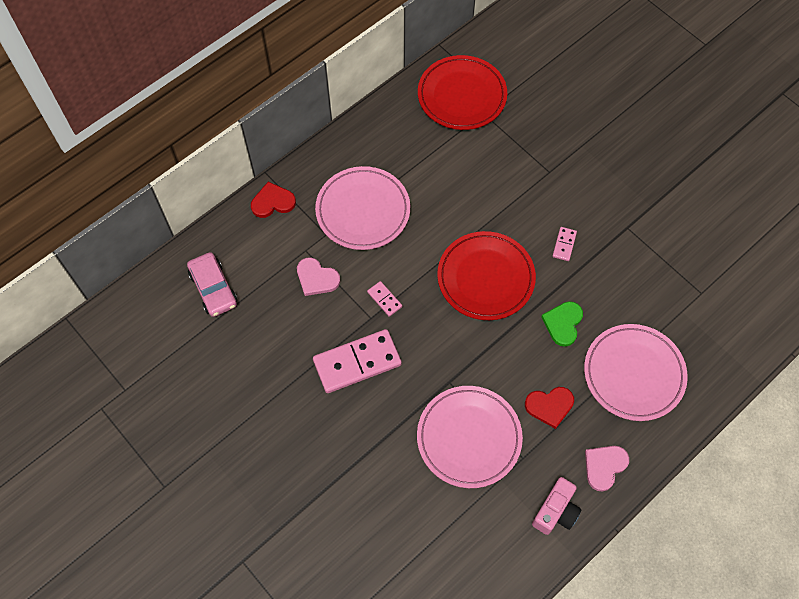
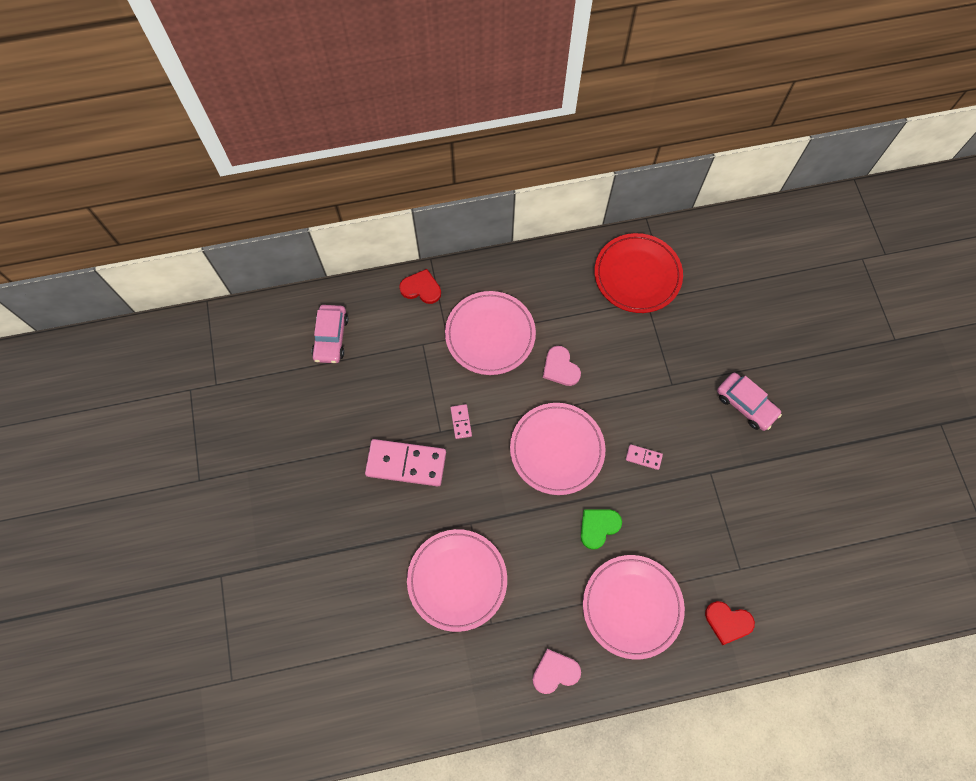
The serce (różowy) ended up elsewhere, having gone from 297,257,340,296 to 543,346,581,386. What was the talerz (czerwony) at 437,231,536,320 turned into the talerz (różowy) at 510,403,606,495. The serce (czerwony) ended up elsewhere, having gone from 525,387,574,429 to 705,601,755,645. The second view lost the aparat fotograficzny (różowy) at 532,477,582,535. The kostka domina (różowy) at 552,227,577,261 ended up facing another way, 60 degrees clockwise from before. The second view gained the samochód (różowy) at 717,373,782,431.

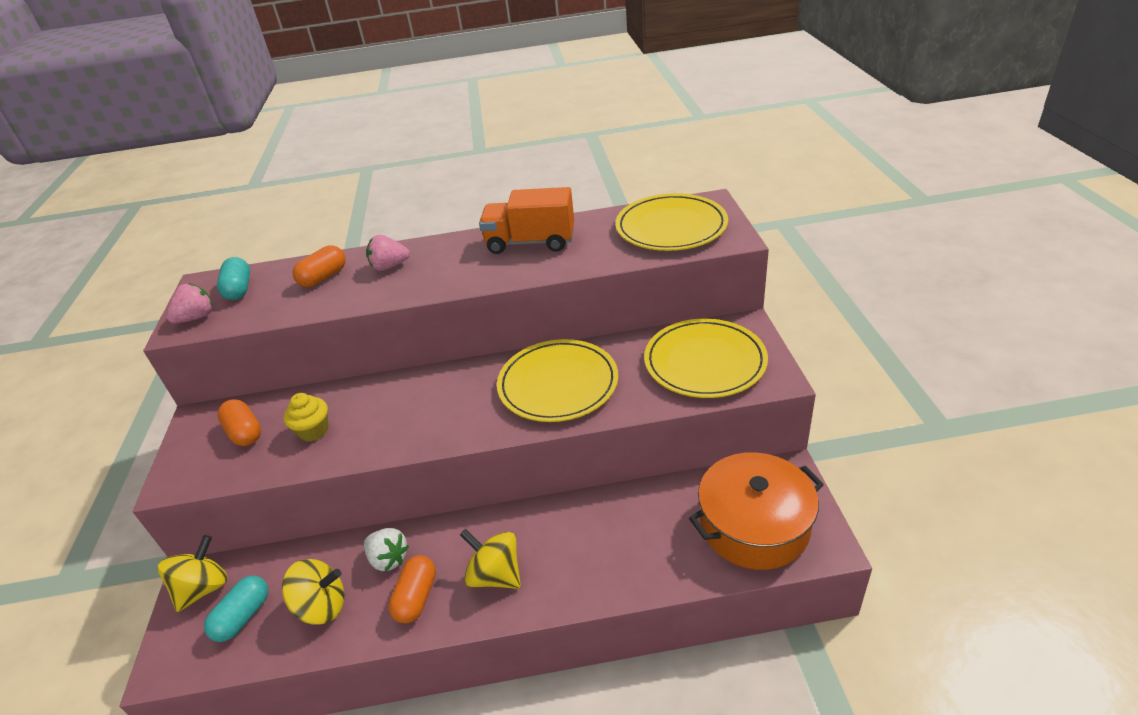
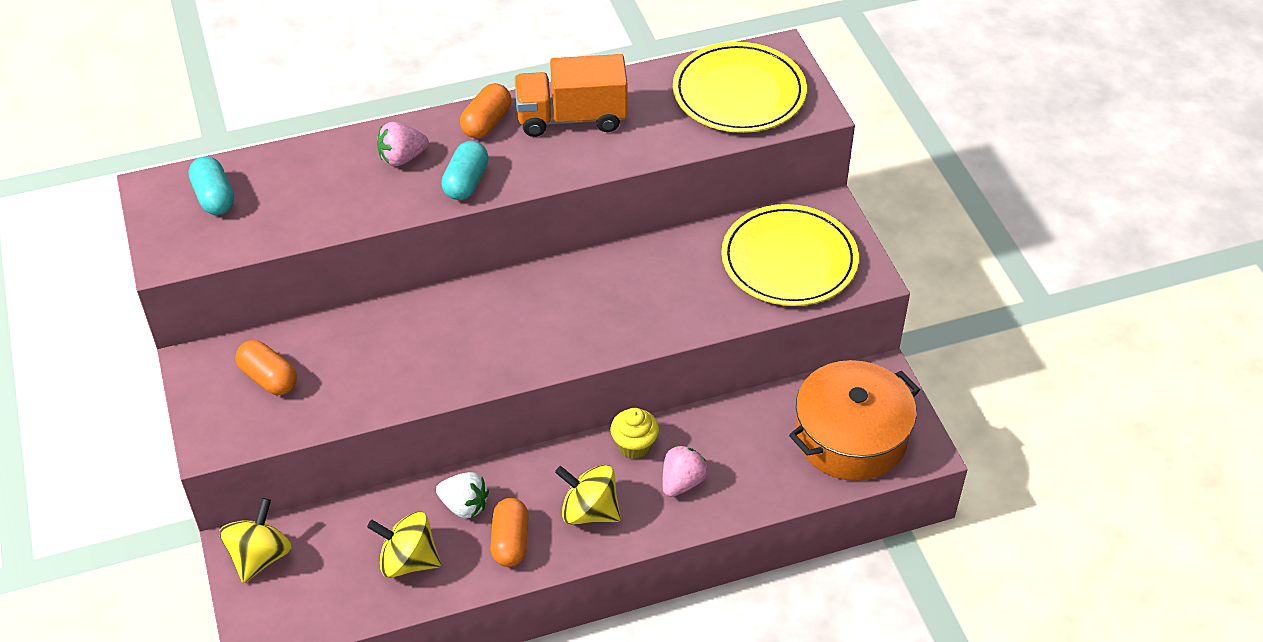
The truskawka (różowy) ended up elsewhere, having gone from 166,283,212,323 to 662,445,708,497. The kapsułka (turkusowy) ended up elsewhere, having gone from 204,576,268,642 to 441,141,489,200. The bączek (żółty) at 282,559,344,625 ended up facing another way, 150 degrees counterclockwise from before. The muffinka (żółty) ended up elsewhere, having gone from 284,393,329,442 to 610,408,659,459. The kapsułka (pomarańczowy) ended up elsewhere, having gone from 292,245,346,287 to 460,83,512,138. The second view lost the talerz (żółty) at 497,339,618,422.

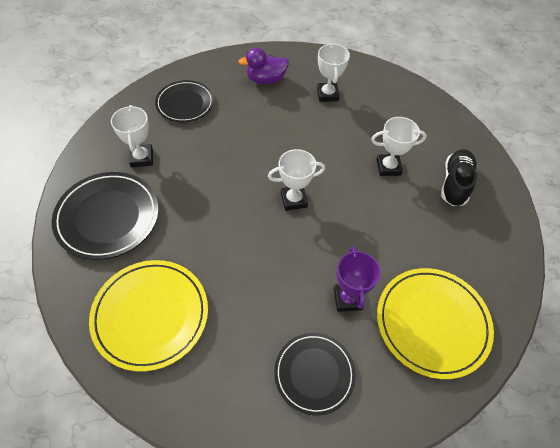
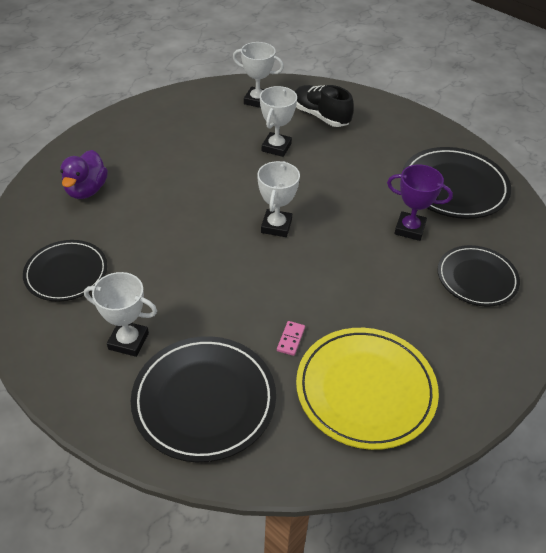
The puchar (biały) ended up elsewhere, having gone from 317,43,350,102 to 233,42,284,108. What was the talerz (żółty) at 377,268,494,379 turned into the talerz (czarny) at 403,147,511,219. The second view gained the kostka domina (różowy) at 277,321,305,356.

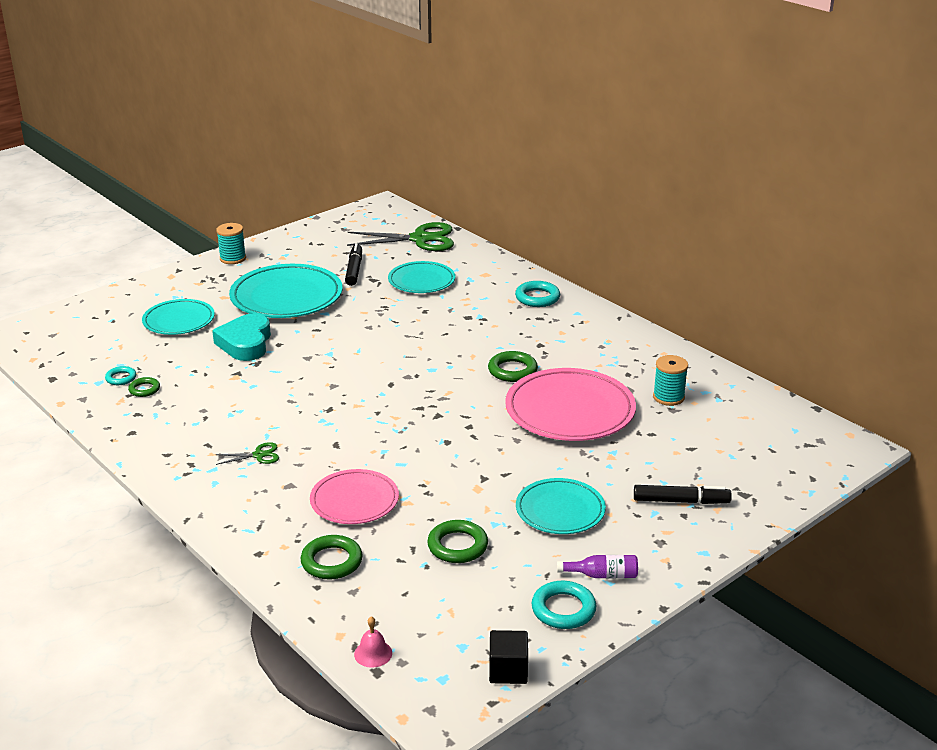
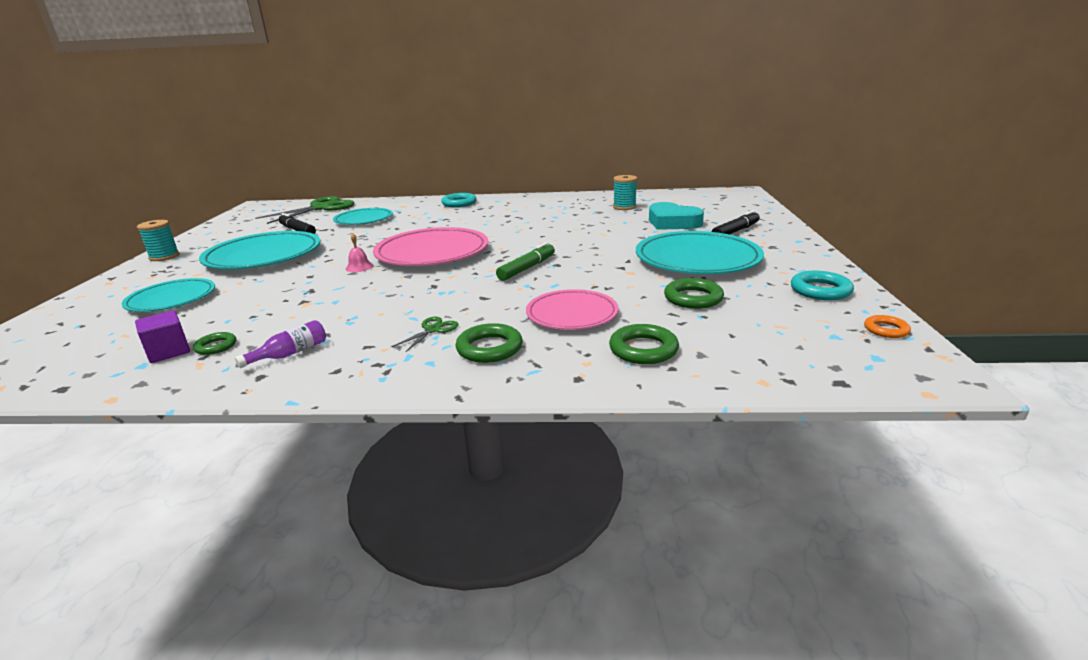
Where the pierścień (turkusowy) stood at 105,366,136,385, the sześcian (fioletowy) came to stand at 135,311,190,363. The serce (turkusowy) ended up elsewhere, having gone from 212,313,271,361 to 649,202,704,230. The dzwonek (różowy) ended up elsewhere, having gone from 354,616,392,668 to 345,233,373,272. The pierścień (zielony) ended up elsewhere, having gone from 488,351,538,382 to 456,323,523,363. Where the sześcian (czarny) stood at 489,630,528,684, the pierścień (pomarańczowy) came to stand at 864,315,911,338. The talerz (różowy) ended up elsewhere, having gone from 505,368,636,441 to 373,227,488,266. The size of the talerz (turkusowy) at 516,478,606,534 changed by a factor of 1.63. The butelka (fioletowy) ended up elsewhere, having gone from 557,555,638,578 to 235,320,326,368. The second view gained the flamaster (zielony) at 496,242,555,281.

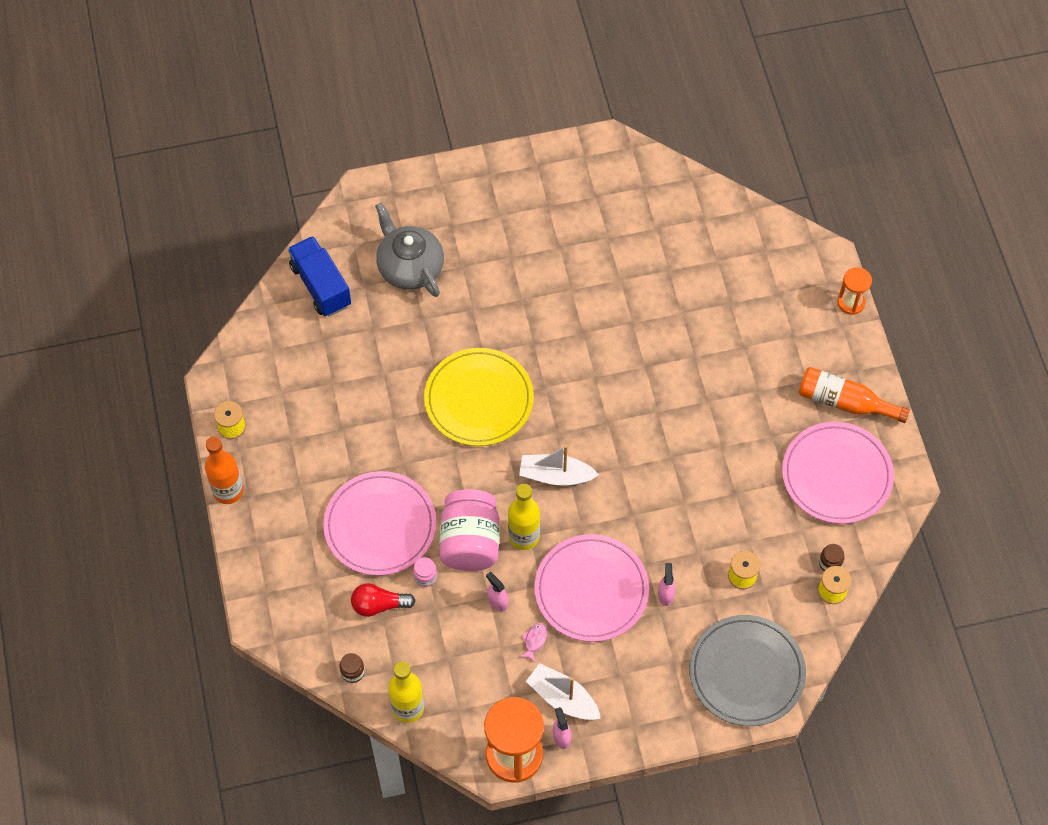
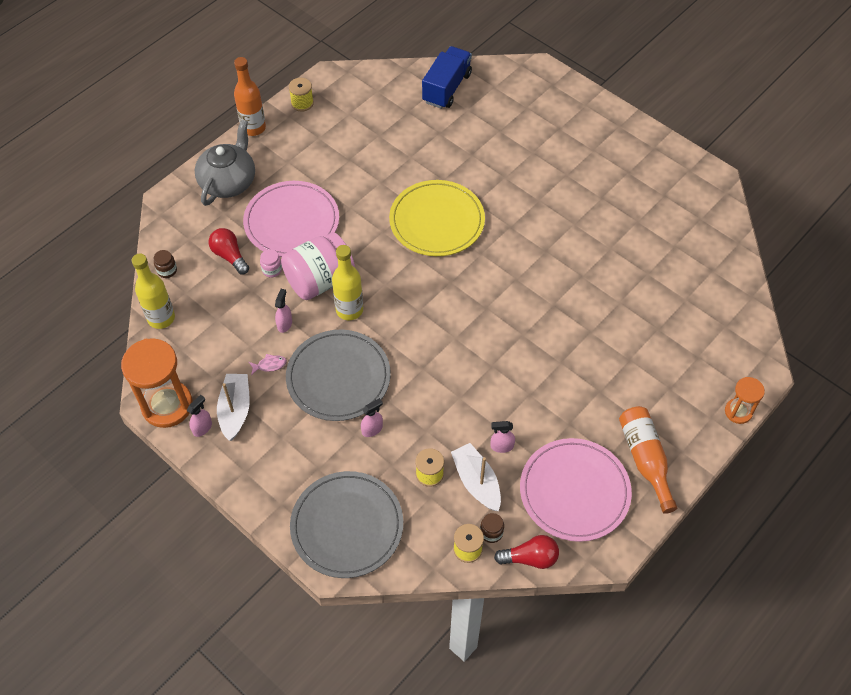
The imbryk (szary) ended up elsewhere, having gone from 375,202,444,297 to 195,120,255,206. The łódka (biały) ended up elsewhere, having gone from 519,445,599,486 to 451,443,501,511. What was the talerz (różowy) at 534,534,649,642 turned into the talerz (szary) at 286,330,391,421. The second view gained the spryskiwacz (różowy) at 491,421,515,453. The second view gained the żarówka (czerwony) at 494,535,559,569.

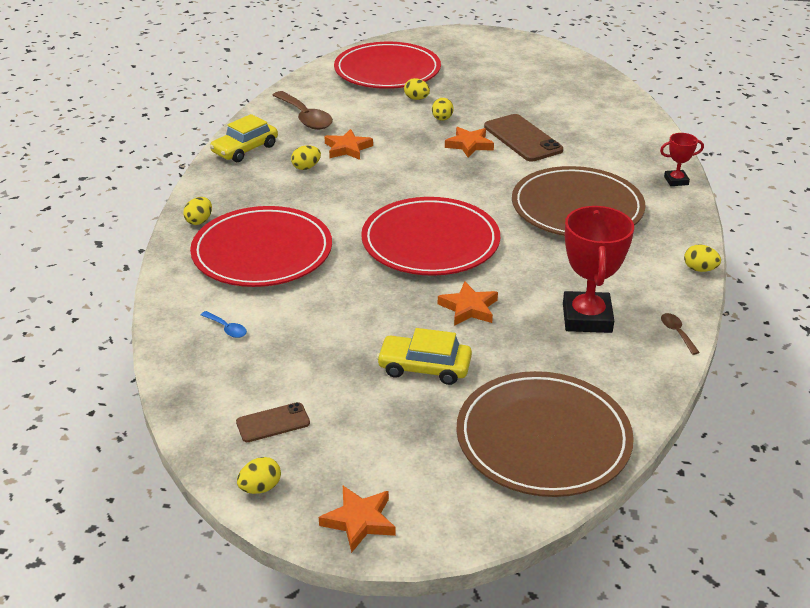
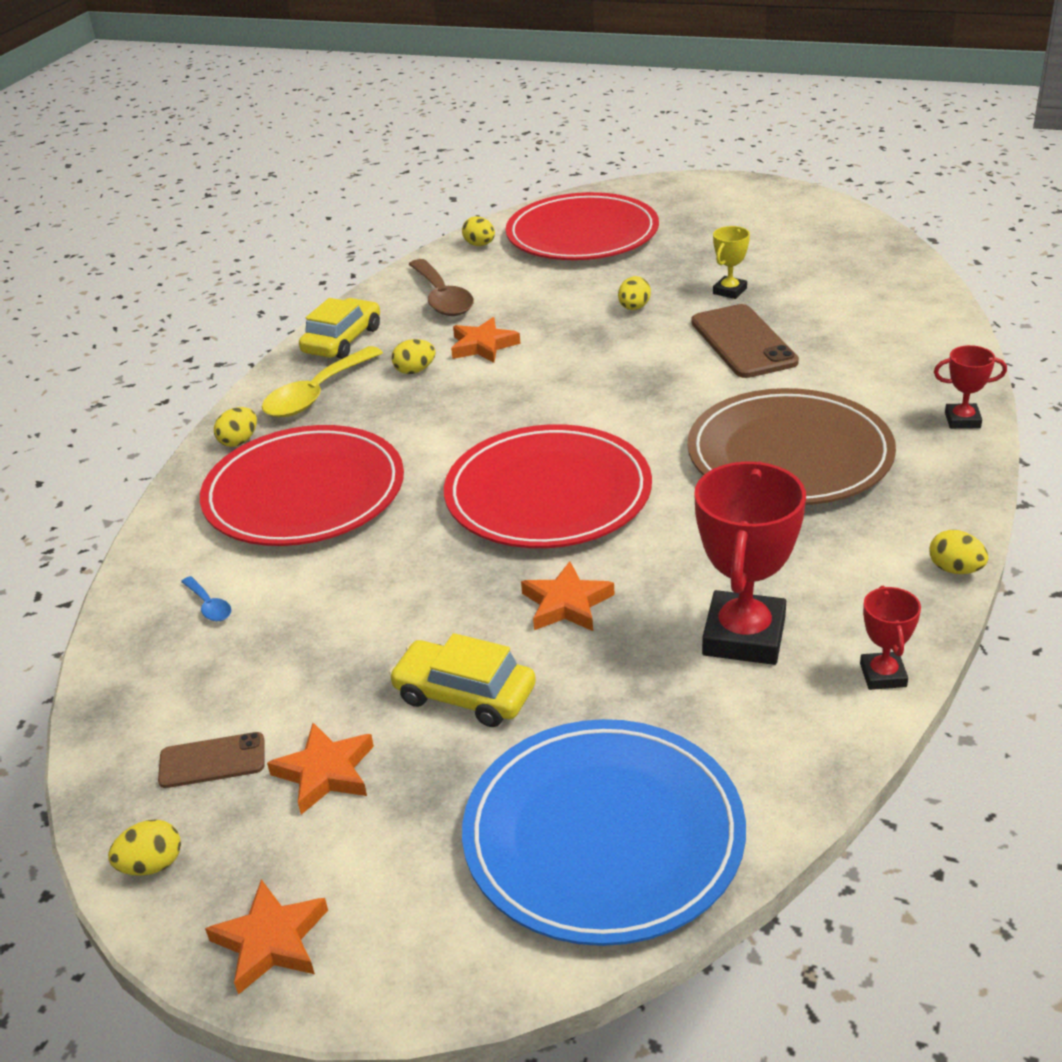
The samochód (żółty) at 210,114,278,162 ended up facing another way, 150 degrees clockwise from before. The jajko (żółty) ended up elsewhere, having gone from 404,78,430,100 to 462,216,495,246. The gwiazda (pomarańczowy) ended up elsewhere, having gone from 445,127,494,158 to 267,723,374,815. What was the talerz (brązowy) at 456,371,634,497 turned into the talerz (niebieski) at 462,719,746,946. Where the łyżka (brązowy) stood at 661,313,700,355, the puchar (czerwony) came to stand at 860,586,921,690. The second view gained the łyżka (żółty) at 262,346,383,417. The second view gained the puchar (żółty) at 713,226,750,299.

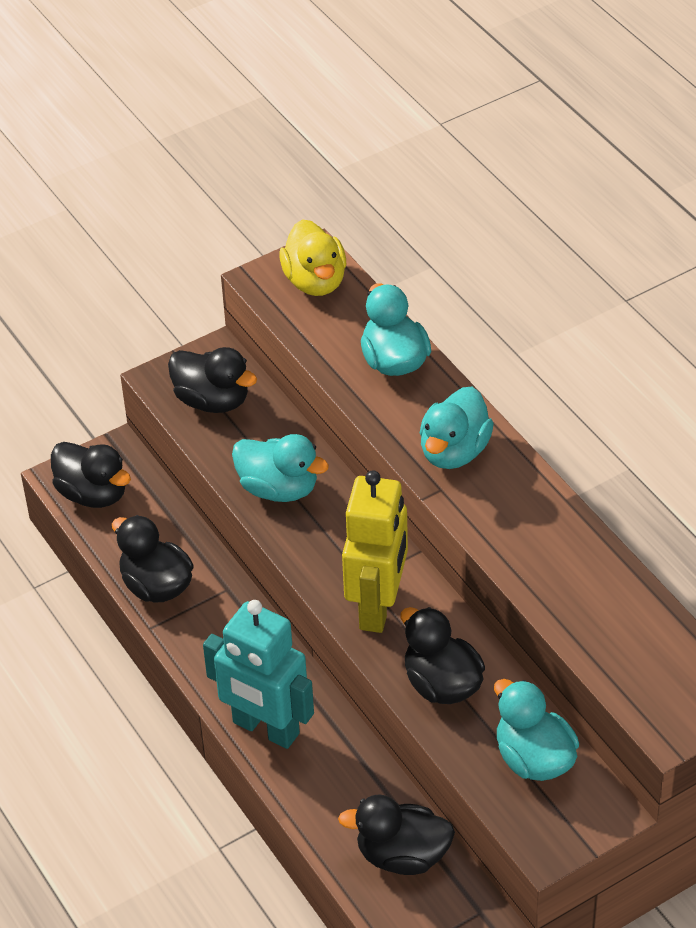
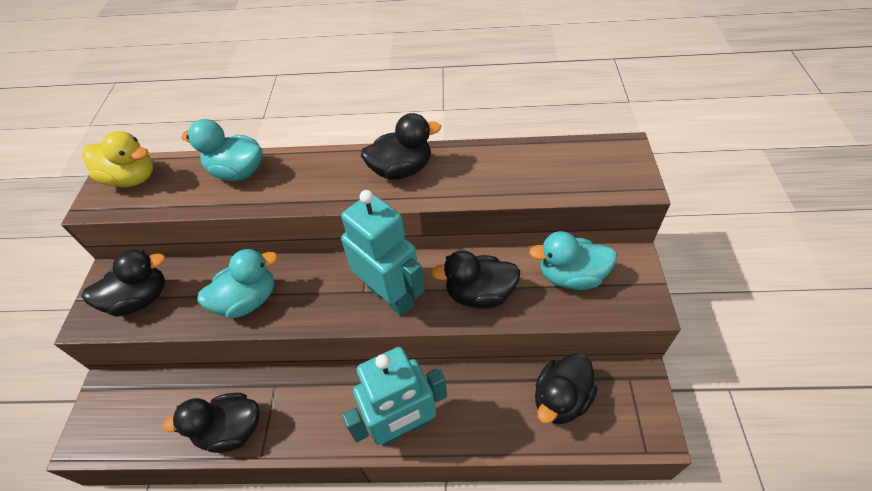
The kaczka (czarny) ended up elsewhere, having gone from 51,442,131,508 to 361,113,441,180. What was the robot (żółty) at 342,470,408,633 turned into the robot (turkusowy) at 341,190,425,316. The second view lost the kaczka (turkusowy) at 420,387,494,469.

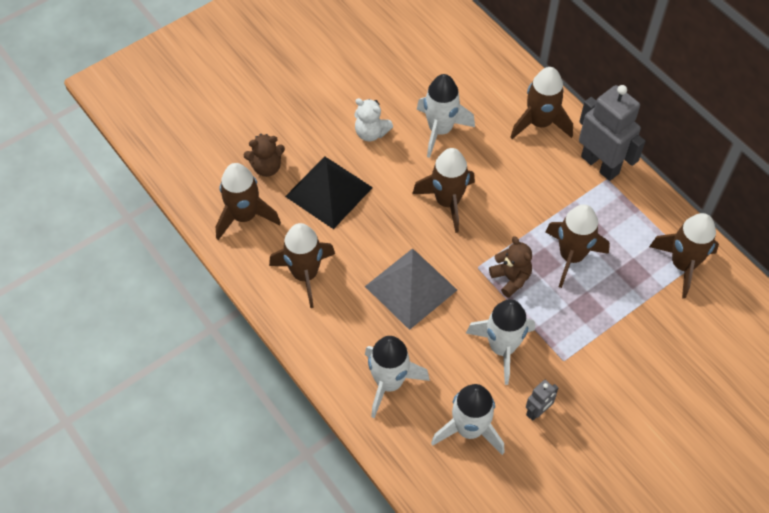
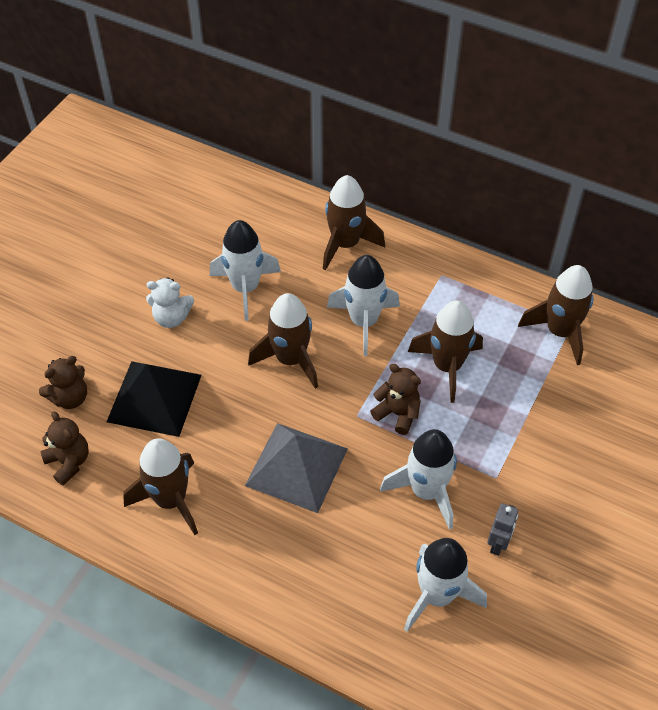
Where the rakieta (brązowy) stood at 216,163,281,240, the miś (brązowy) came to stand at 41,411,89,485. The rakieta (biały) ended up elsewhere, having gone from 365,336,430,418 to 327,255,400,356. The second view lost the robot (szary) at 579,85,645,181.

